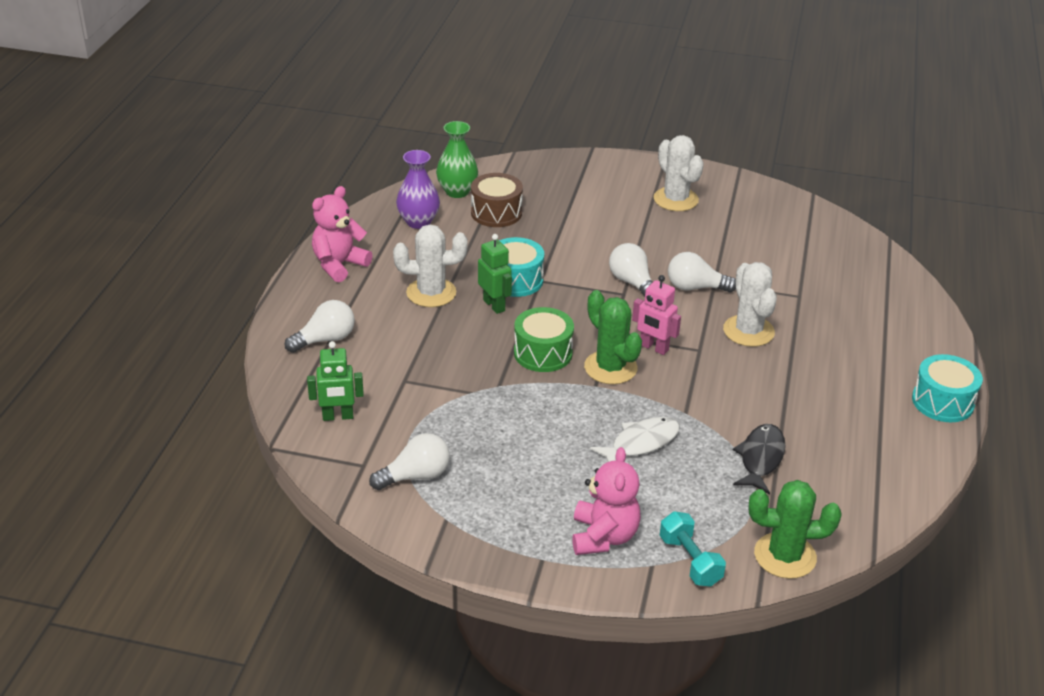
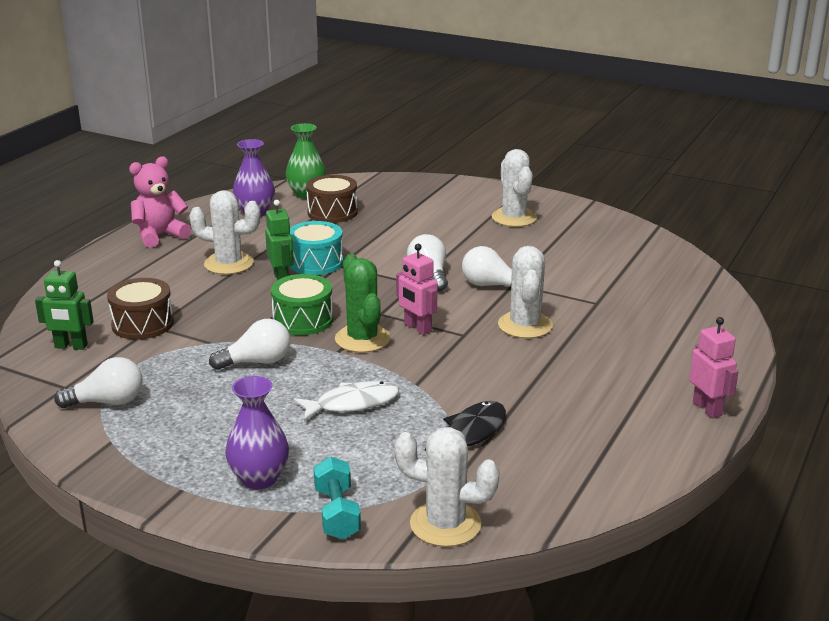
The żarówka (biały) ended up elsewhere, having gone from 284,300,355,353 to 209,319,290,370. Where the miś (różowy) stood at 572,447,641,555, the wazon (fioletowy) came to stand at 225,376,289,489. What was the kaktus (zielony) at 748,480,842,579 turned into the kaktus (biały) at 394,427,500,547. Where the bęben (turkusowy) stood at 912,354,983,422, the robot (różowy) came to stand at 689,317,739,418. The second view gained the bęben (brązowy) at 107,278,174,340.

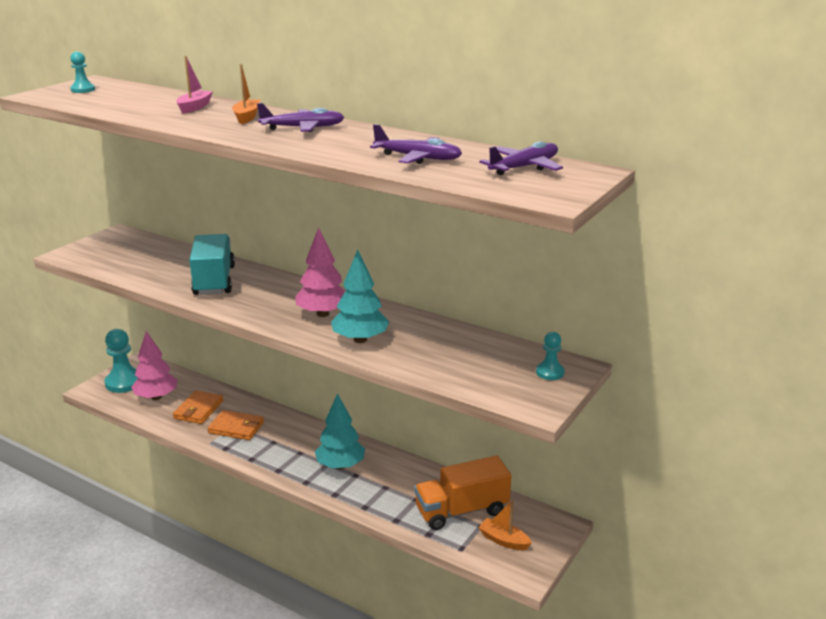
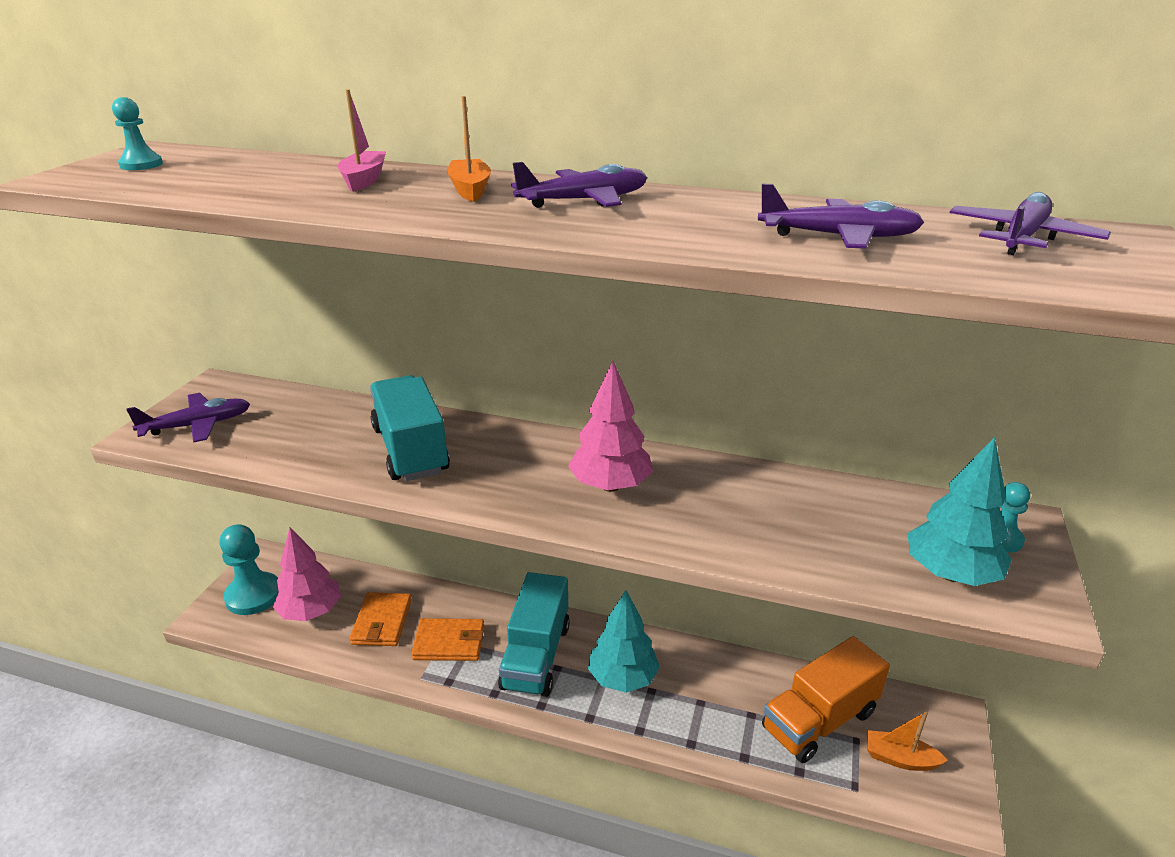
The drzewko (turkusowy) ended up elsewhere, having gone from 331,250,389,343 to 907,437,1012,586. The second view gained the samolot (fioletowy) at 126,393,250,443. The second view gained the ciężarówka (turkusowy) at 498,572,570,697.

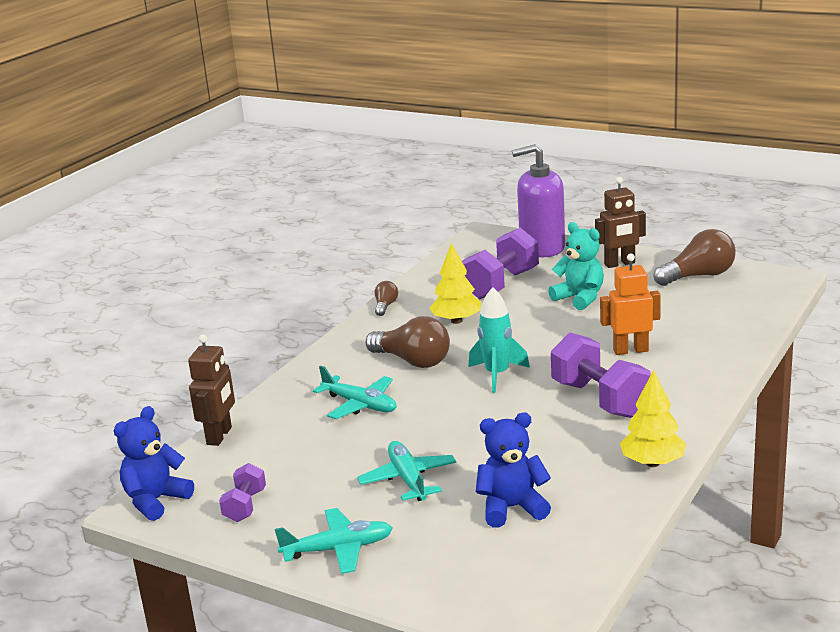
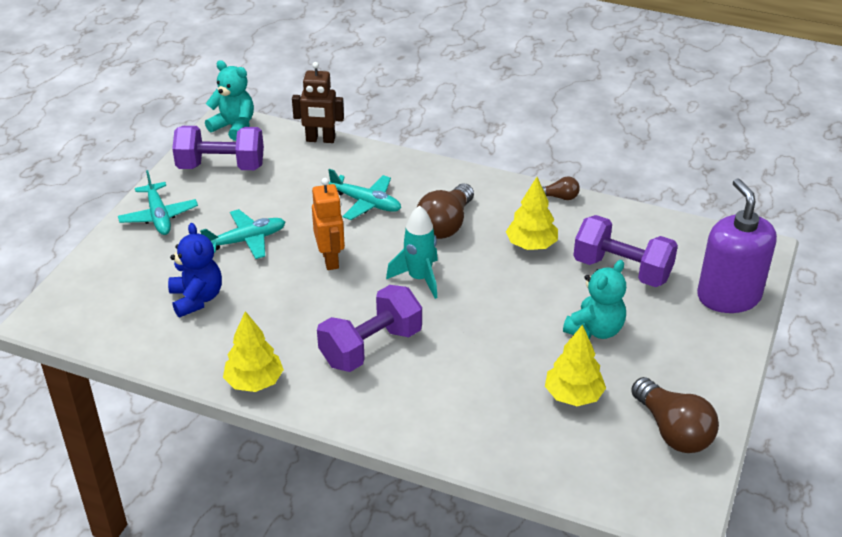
What was the miś (niebieski) at 114,406,194,521 turned into the miś (turkusowy) at 205,60,254,141. The size of the hantel (fioletowy) at 219,463,266,522 changed by a factor of 1.88. The samolot (turkusowy) at 313,365,397,419 ended up facing another way, 90 degrees counterclockwise from before. The second view lost the robot (brązowy) at 595,177,646,268. The robot (pomarańczowy) ended up elsewhere, having gone from 600,253,661,355 to 312,178,345,270. The second view gained the drzewko (żółty) at 545,325,606,406.

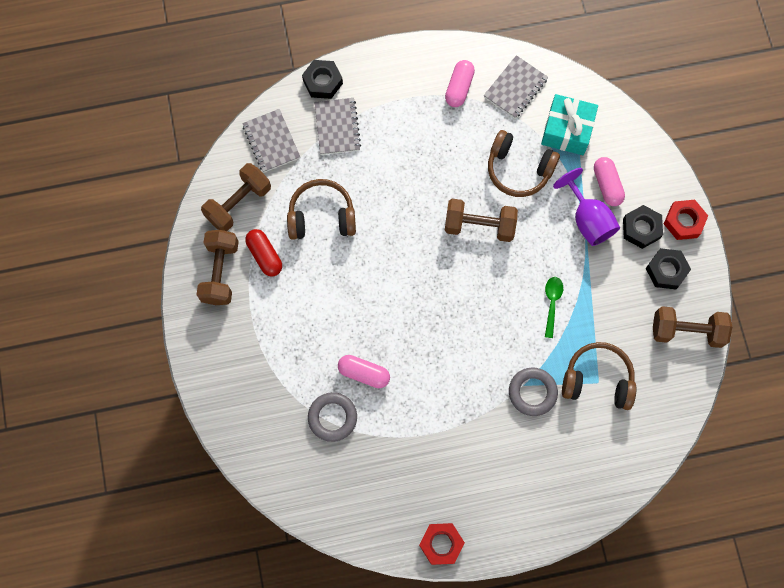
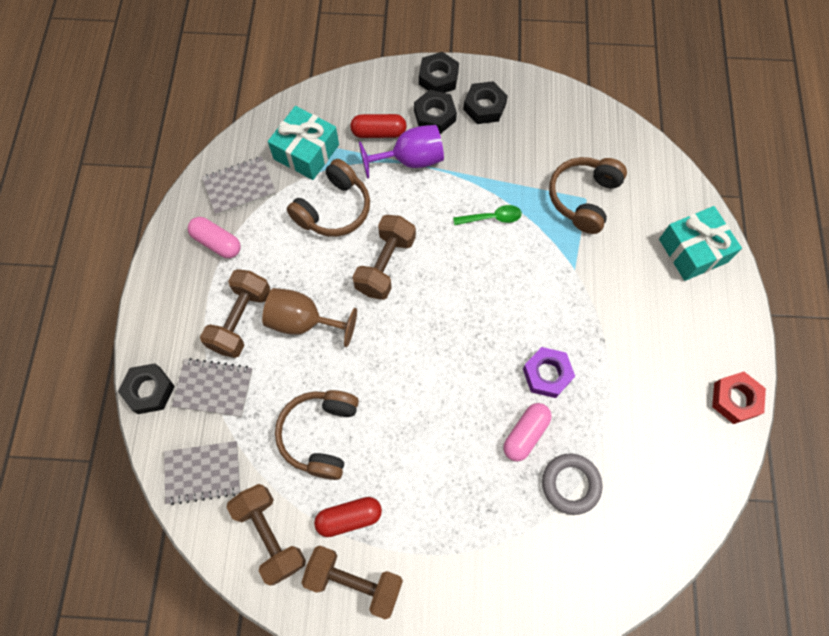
The zeszyt (szary) at 484,55,548,119 ended up facing another way, 75 degrees counterclockwise from before. The second view lost the pierścień (szary) at 509,368,558,416. The łyżka (zielony) at 545,277,563,338 ended up facing another way, 150 degrees clockwise from before. What was the kapsułka (różowy) at 594,157,625,206 turned into the kapsułka (czerwony) at 350,114,407,138. The hantel (brązowy) ended up elsewhere, having gone from 653,306,732,348 to 200,269,271,358. What was the nakrętka (czerwony) at 664,200,708,240 turned into the nakrętka (czarny) at 419,52,459,93. The second view gained the kielich (brązowy) at 262,288,357,347. The second view gained the nakrętka (fioletowy) at 523,347,575,398. The second view gained the prezent (turkusowy) at 659,206,742,281.

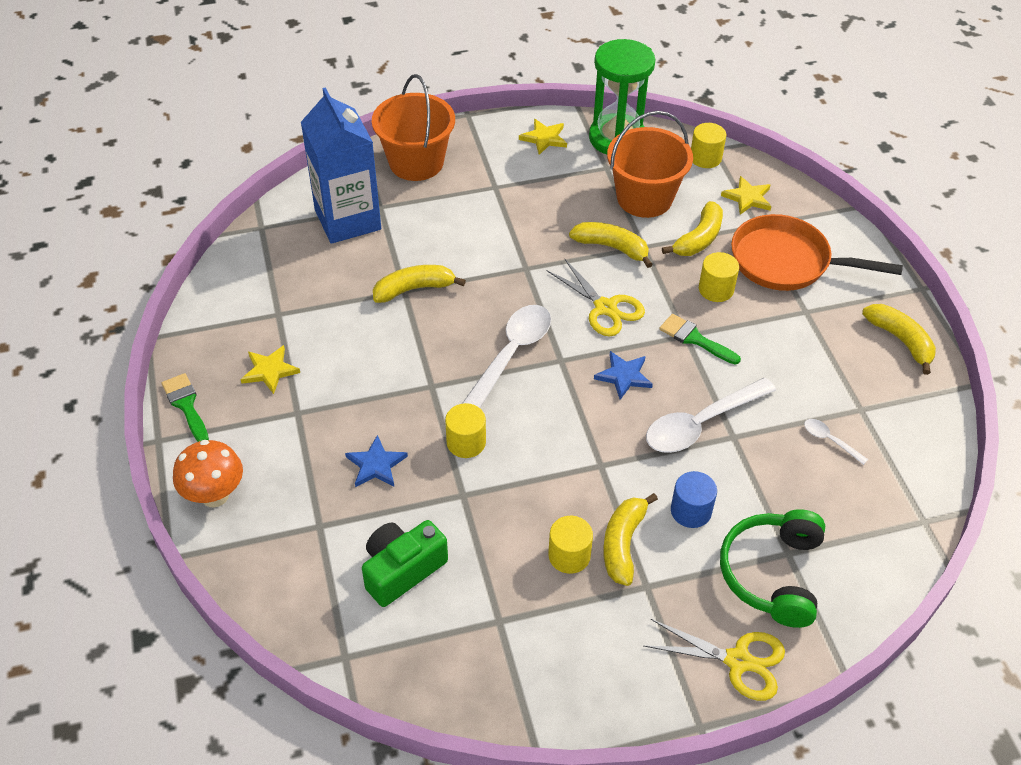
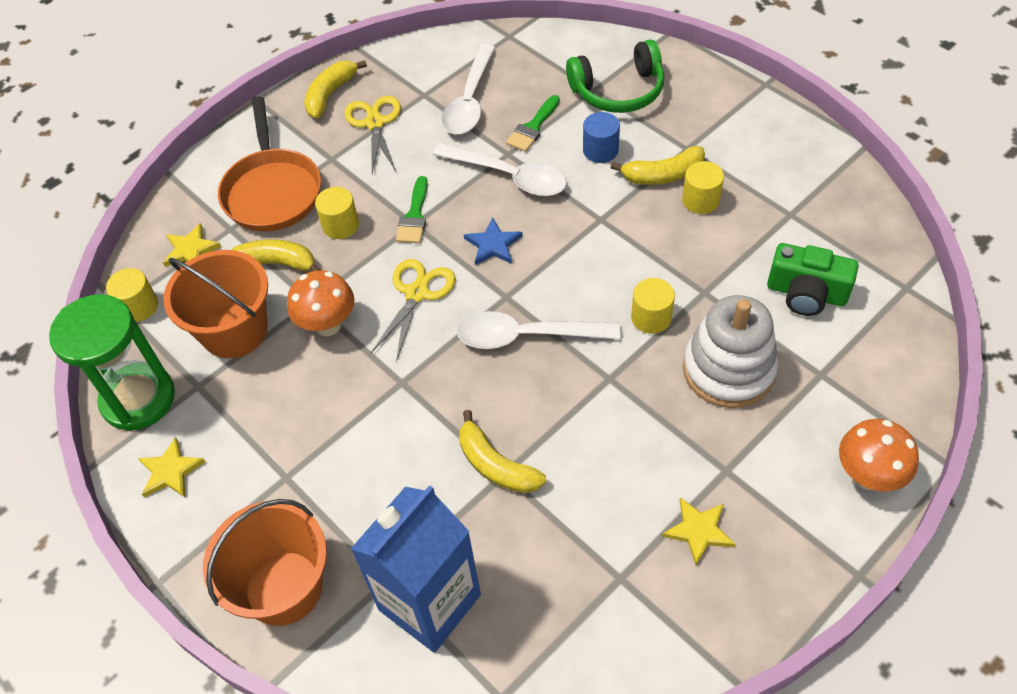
The pędzel (zielony) ended up elsewhere, having gone from 161,373,209,442 to 506,95,560,152. Where the gwiazda (niebieski) stood at 345,435,408,487, the zabawka nakładanka (biały) came to stand at 683,295,778,408. Where the banan (żółty) stood at 569,222,653,268, the grzyb (pomarańczowy) came to stand at 287,270,354,336. The nożyczki (żółty) ended up elsewhere, having gone from 643,619,785,701 to 344,96,401,173. The size of the łyżka (biały) at 804,419,868,465 changed by a factor of 2.19.

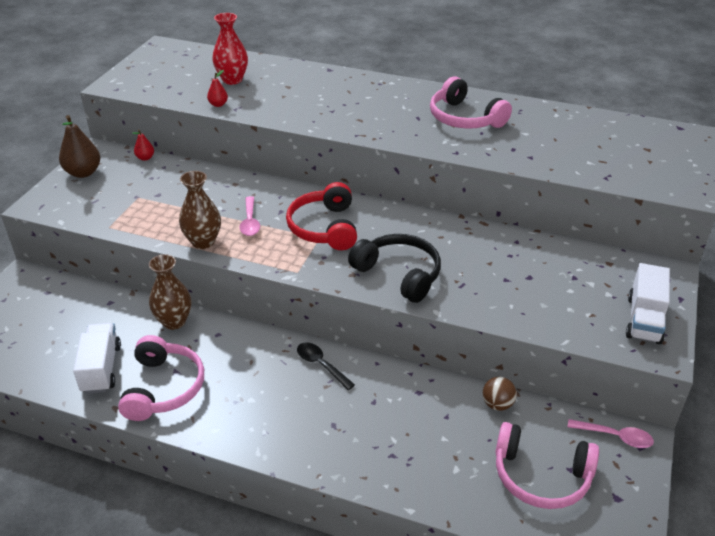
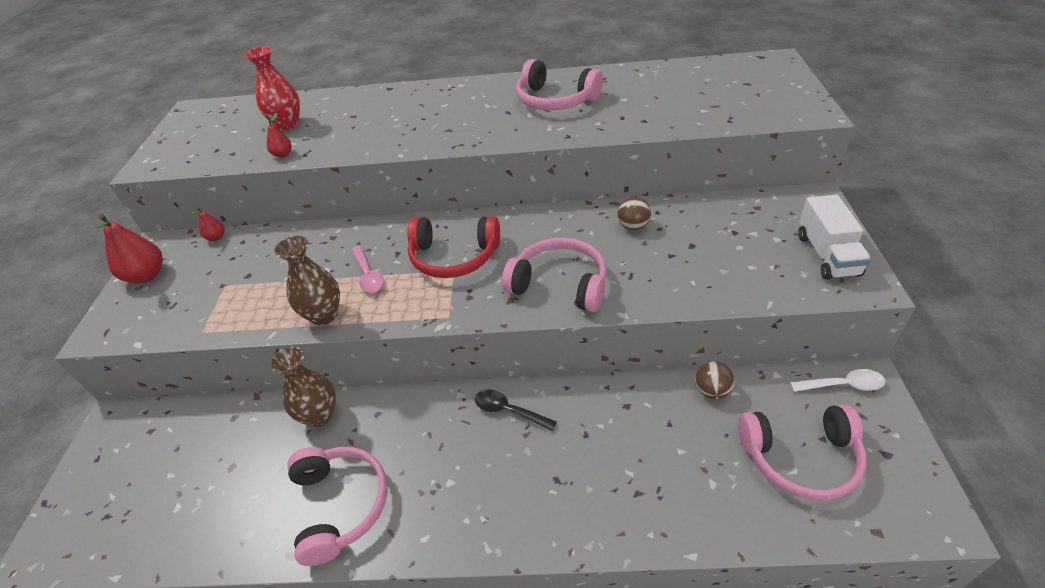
What was the gruszka (brązowy) at 59,115,100,178 turned into the gruszka (czerwony) at 96,214,163,284. The second view lost the ciężarówka (biały) at 73,323,121,394. The słuchawki (czerwony) at 286,182,357,250 ended up facing another way, 60 degrees counterclockwise from before. What was the słuchawki (czarny) at 348,234,441,303 turned into the słuchawki (różowy) at 502,237,607,312. What was the łyżka (różowy) at 567,419,654,448 turned into the łyżka (biały) at 790,369,886,392. The second view gained the piłka (brązowy) at 617,197,651,230.

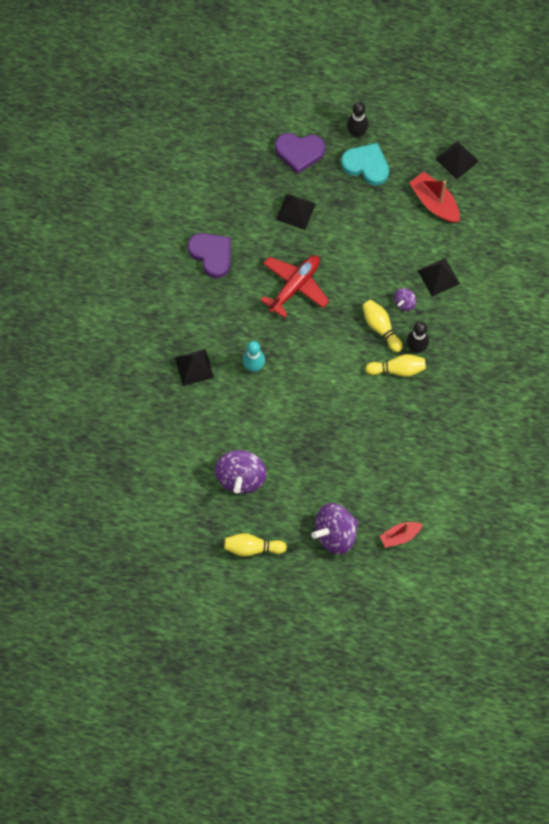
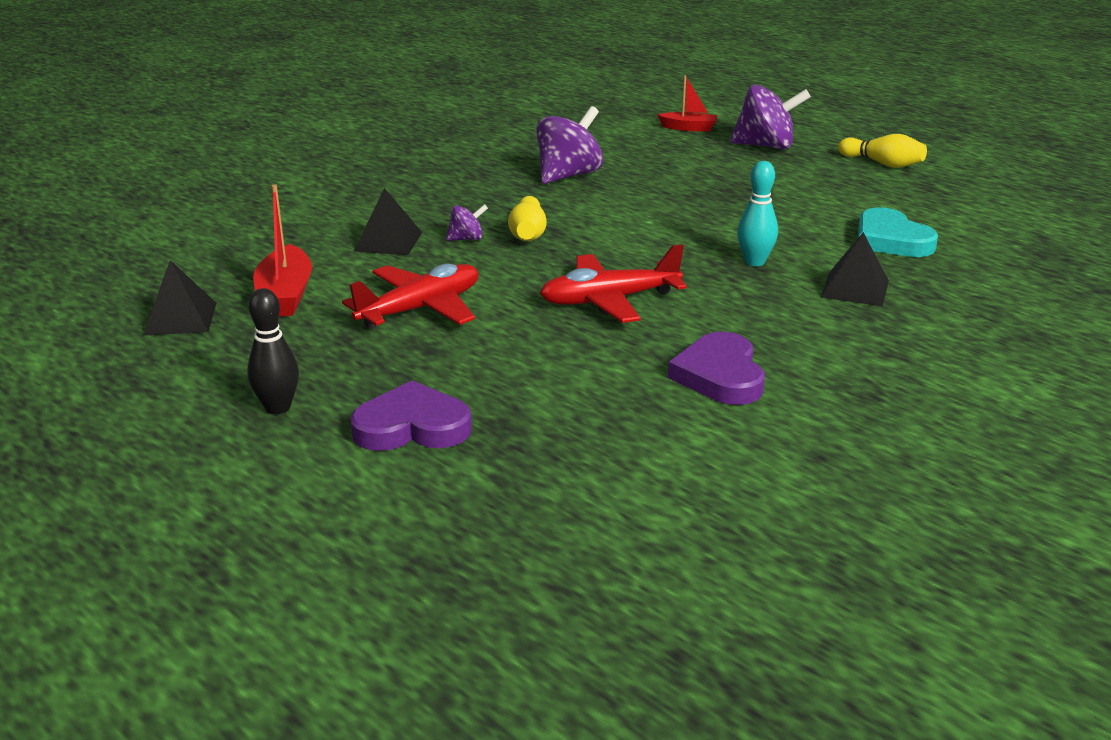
The bączek (fioletowy) ended up elsewhere, having gone from 215,450,267,494 to 536,106,603,184. The serce (fioletowy) at 275,133,325,174 ended up facing another way, 45 degrees counterclockwise from before. The second view lost the piramida (czarny) at 276,194,316,230. The serce (turkusowy) ended up elsewhere, having gone from 341,143,389,186 to 858,207,938,257. The second view lost the kręgiel (żółty) at 365,354,426,377. The second view lost the kręgiel (czarny) at 407,321,429,353. The second view gained the samolot (czerwony) at 342,263,478,329.

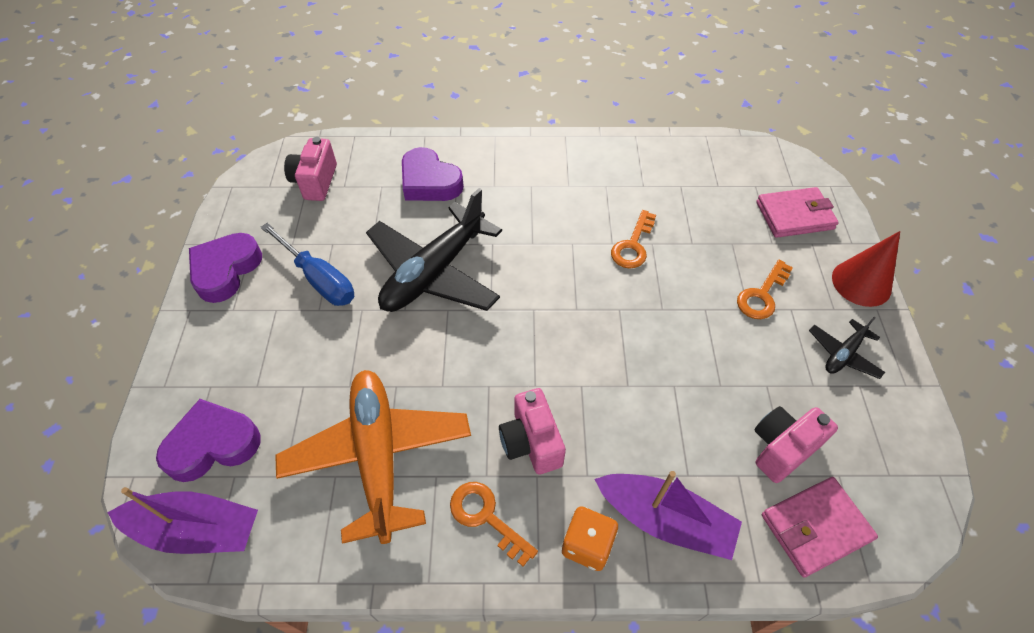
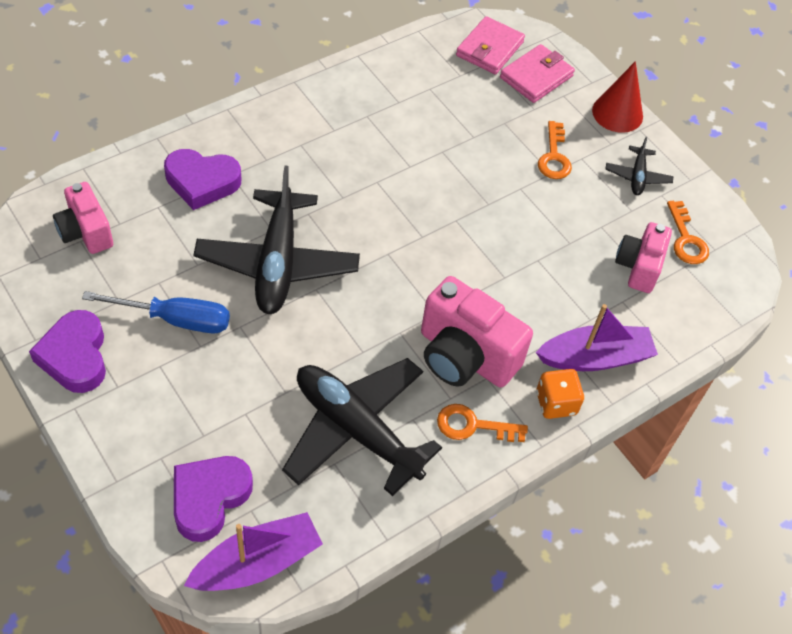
What was the samolot (pomarańczowy) at 275,370,471,544 turned into the samolot (czarny) at 282,358,442,496. The size of the aparat fotograficzny (różowy) at 499,388,566,475 changed by a factor of 1.61. The klucz (pomarańczowy) ended up elsewhere, having gone from 611,210,656,269 to 667,201,709,264. The portfel (różowy) ended up elsewhere, having gone from 762,477,878,577 to 456,16,525,75.

